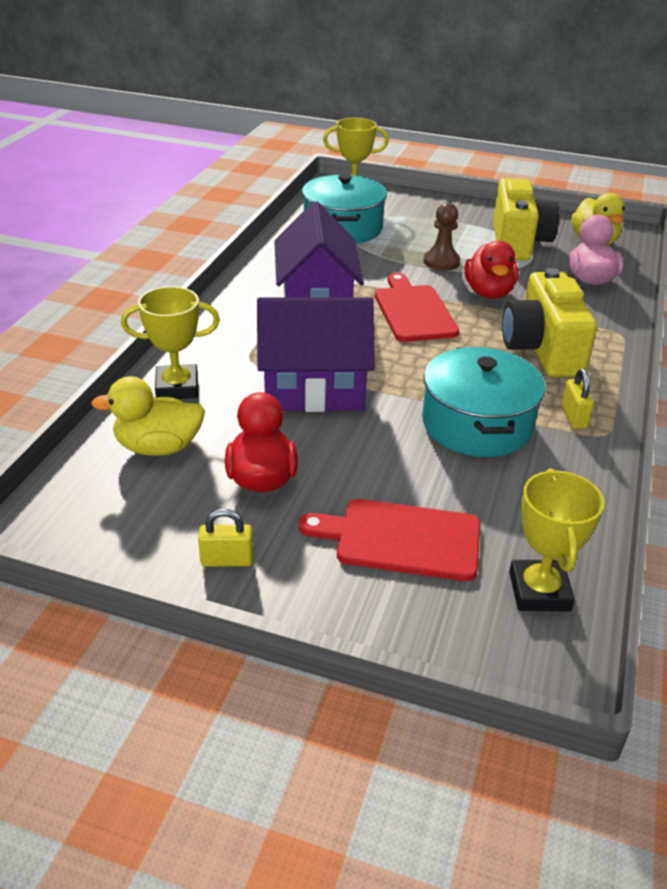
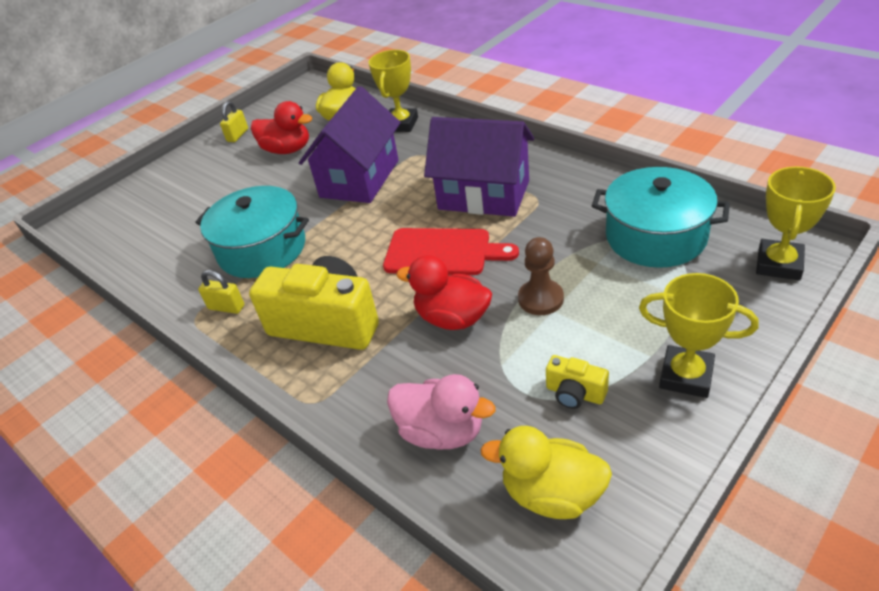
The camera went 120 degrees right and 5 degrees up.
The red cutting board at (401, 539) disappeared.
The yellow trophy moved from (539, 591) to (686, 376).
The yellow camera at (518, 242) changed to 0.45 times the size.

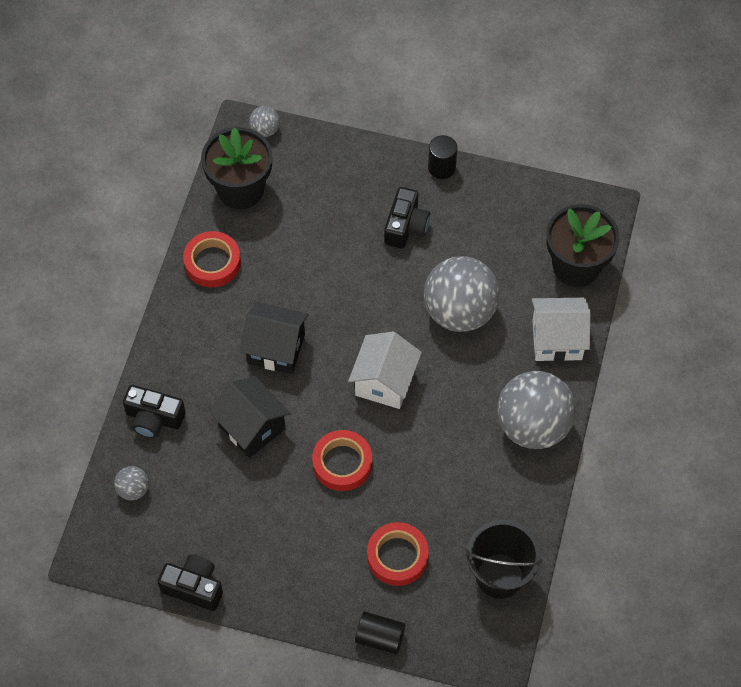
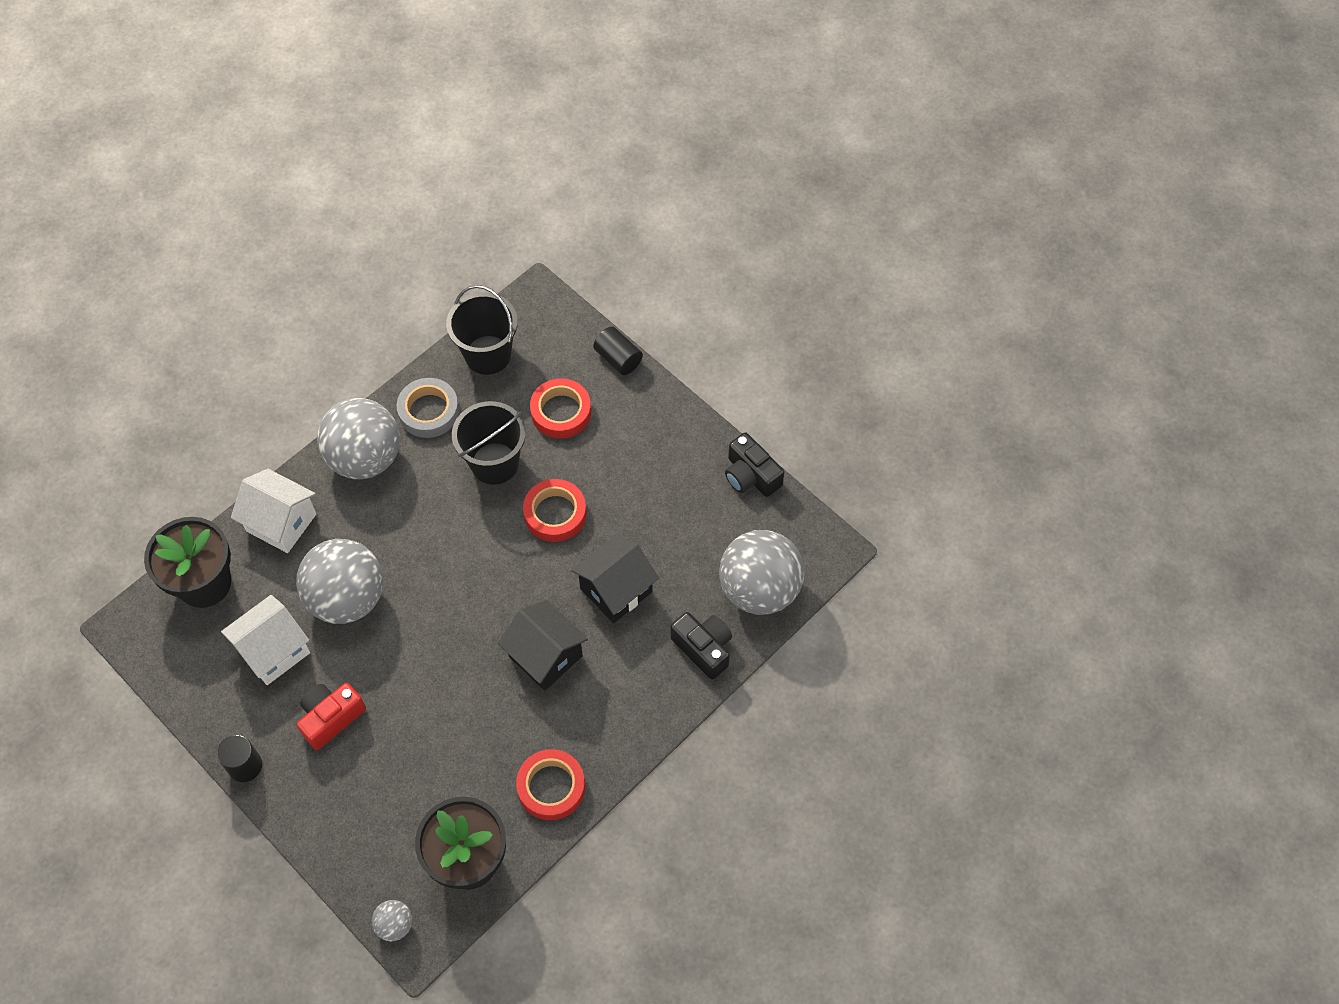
The camera went 150 degrees left and 0 degrees up.
The grey tape at (429, 411) appeared.
The black bucket at (494, 463) appeared.
The white house moved from (384, 382) to (273, 651).
The black camera at (406, 226) became the red camera at (331, 718).
The black house at (252, 427) turned 60 degrees clockwise.
The grey ball at (133, 489) changed to 2.30 times the size.

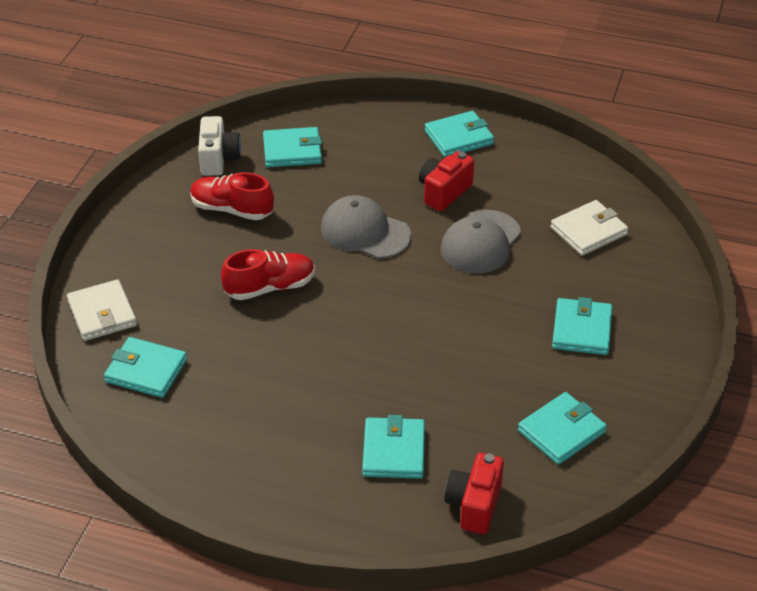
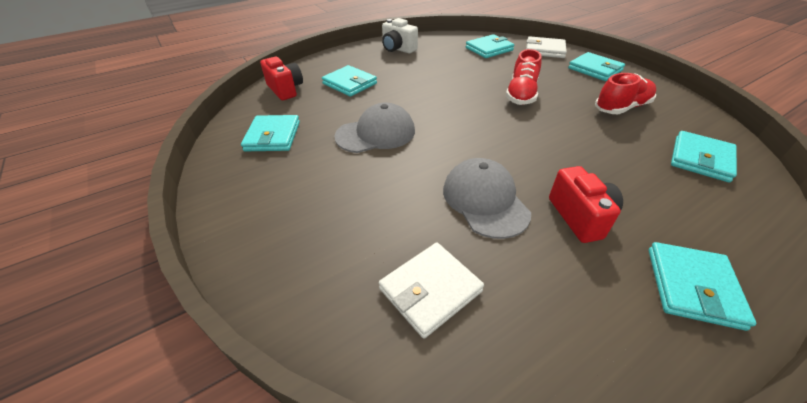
The camera went 130 degrees right and 0 degrees up.
The white camera moved from (218, 159) to (398, 49).
The grey cap moved from (365, 232) to (376, 134).
The turquoise wallet moved from (581, 330) to (595, 69).
The white wallet at (588, 231) turned 45 degrees clockwise.

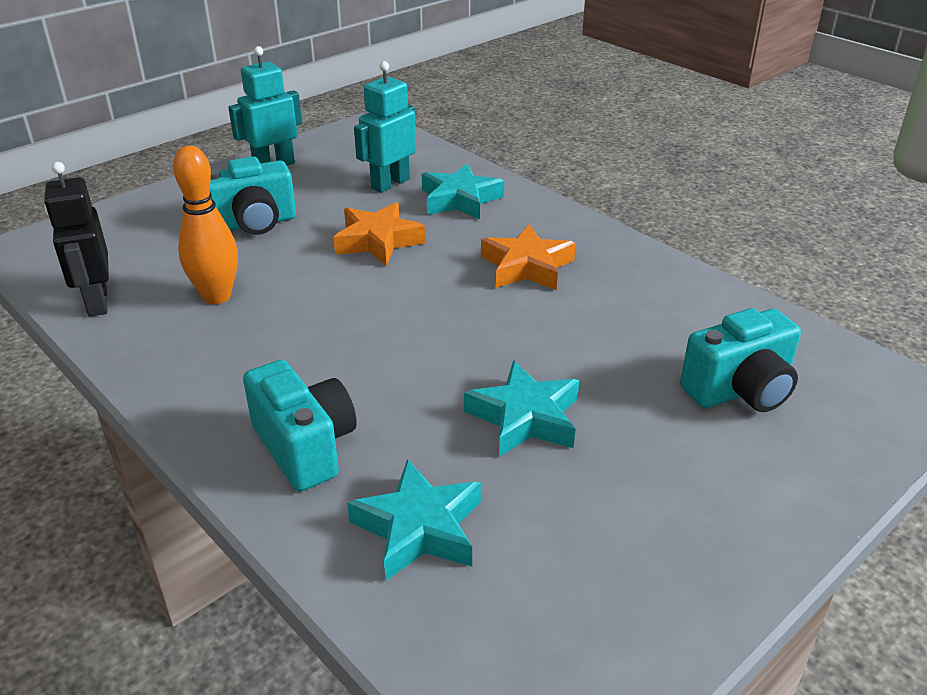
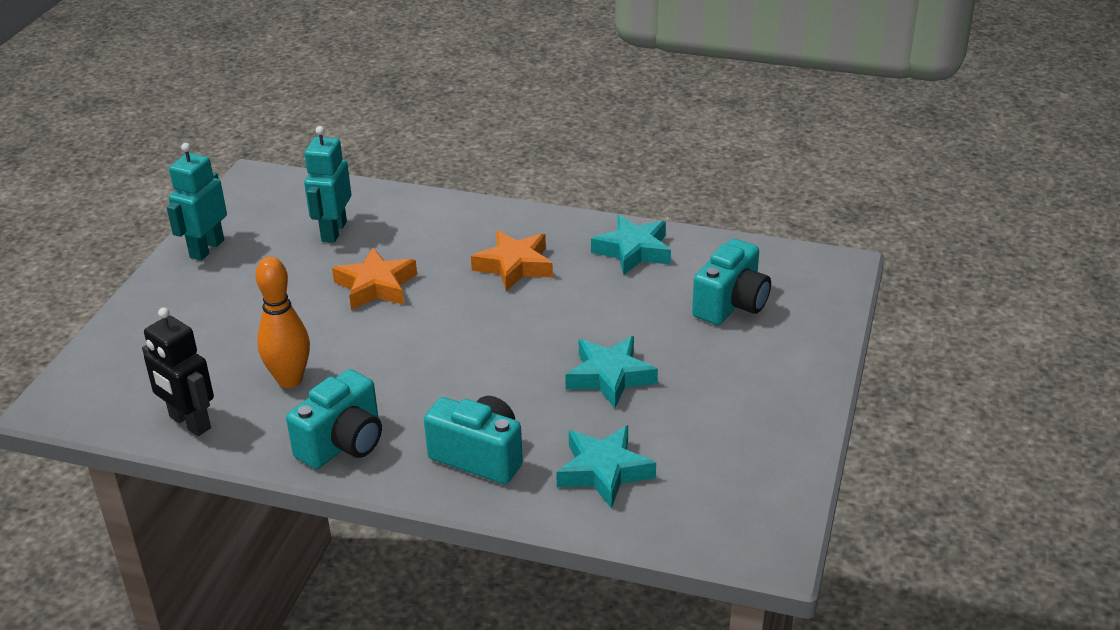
The camera went 30 degrees left and 0 degrees up.
The turquoise camera moved from (254, 223) to (343, 443).
The turquoise star moved from (460, 200) to (633, 251).

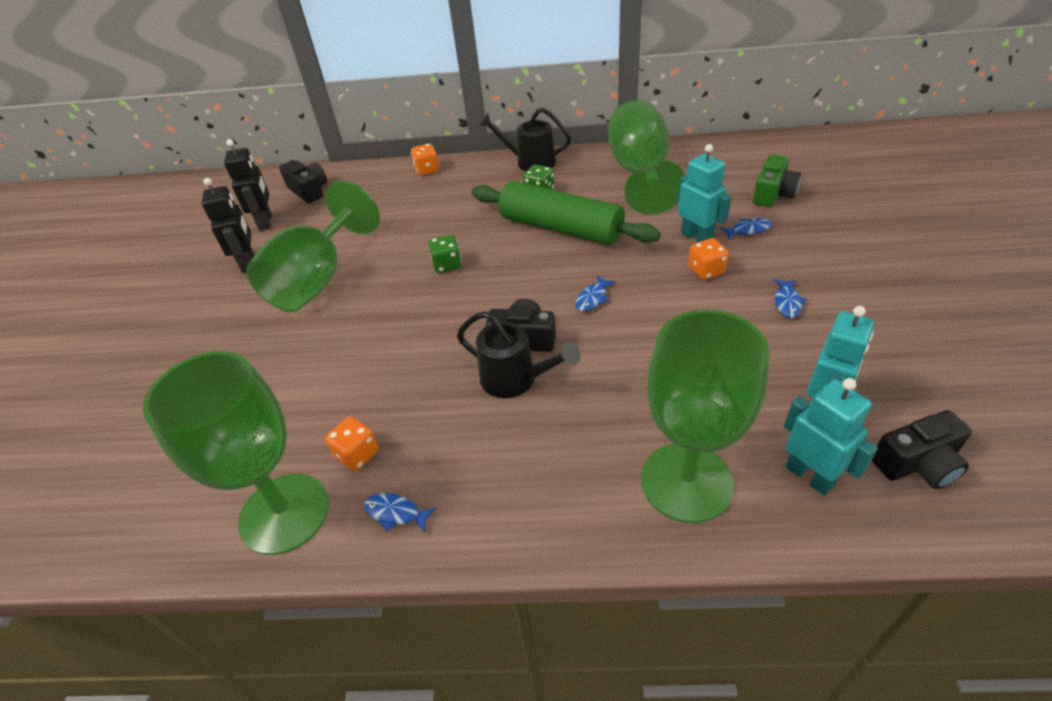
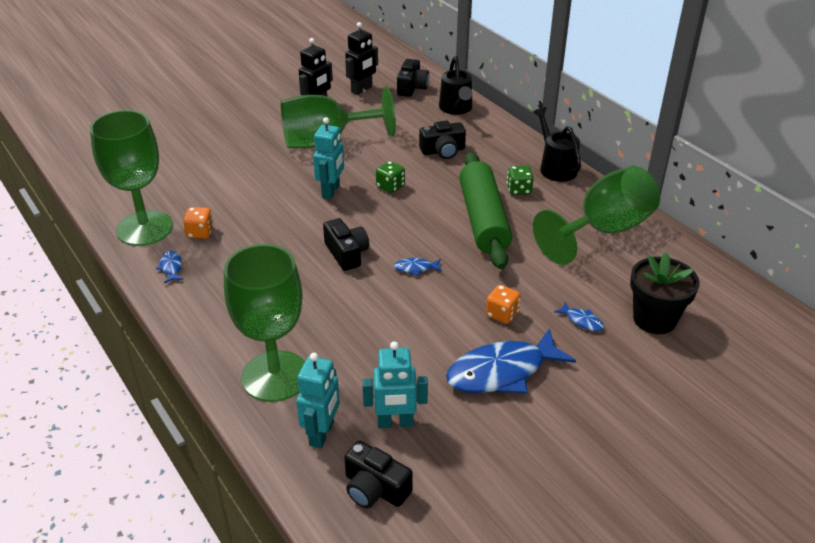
The camera went 50 degrees right and 5 degrees down.
The orange dice at (427, 170) disappeared.
The black camera at (443, 151) appeared.
The black watering can moved from (516, 379) to (456, 109).
The turquoise robot moved from (696, 237) to (331, 191).
The green camera at (773, 194) was replaced by the black flower pot at (654, 319).
The blue fish at (787, 302) changed to 2.41 times the size.

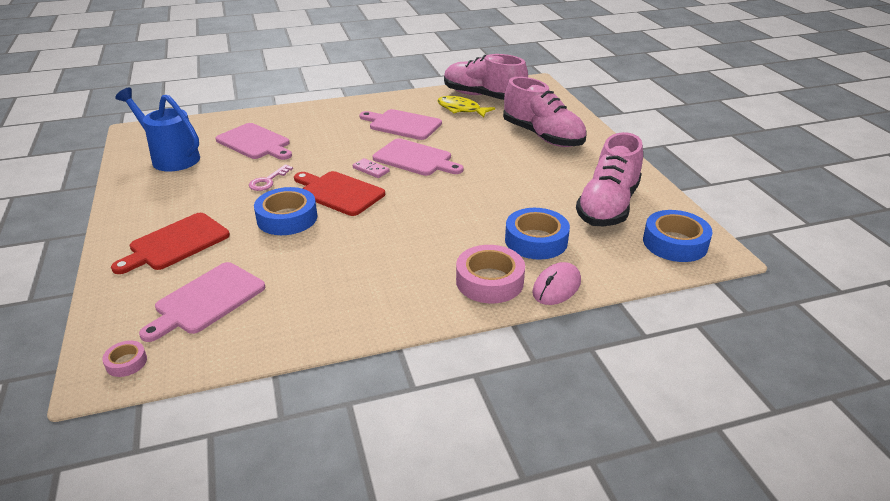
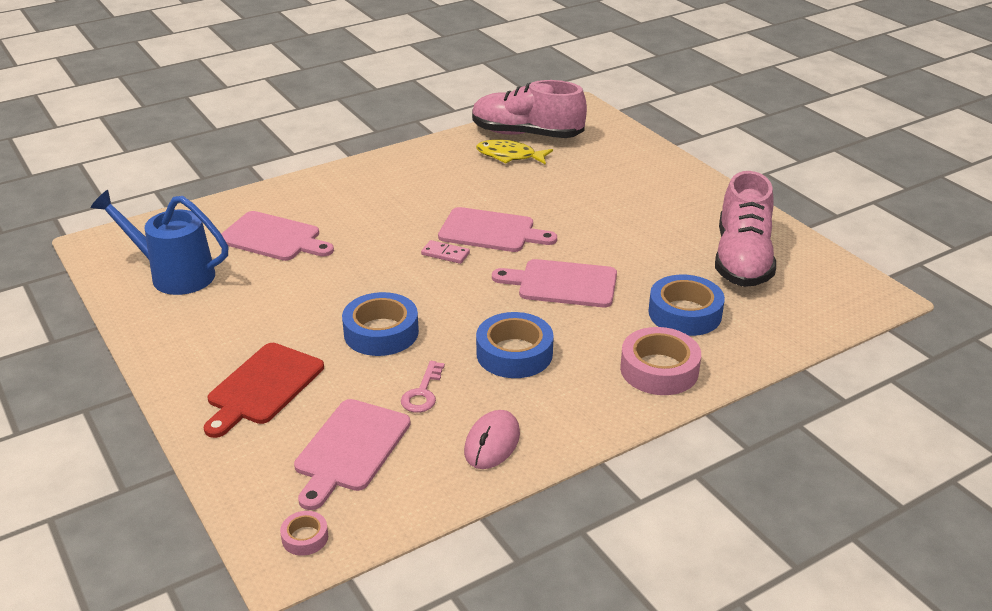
The camera went 15 degrees left and 0 degrees up.
The red cutting board at (339, 192) disappeared.
The pink shoe at (543, 136) disappeared.
The pink key moved from (268, 181) to (422, 393).
The pink cutting board moved from (402, 124) to (562, 284).
The pink mouse moved from (556, 287) to (492, 443).
The blue tape moved from (675, 243) to (514, 353).

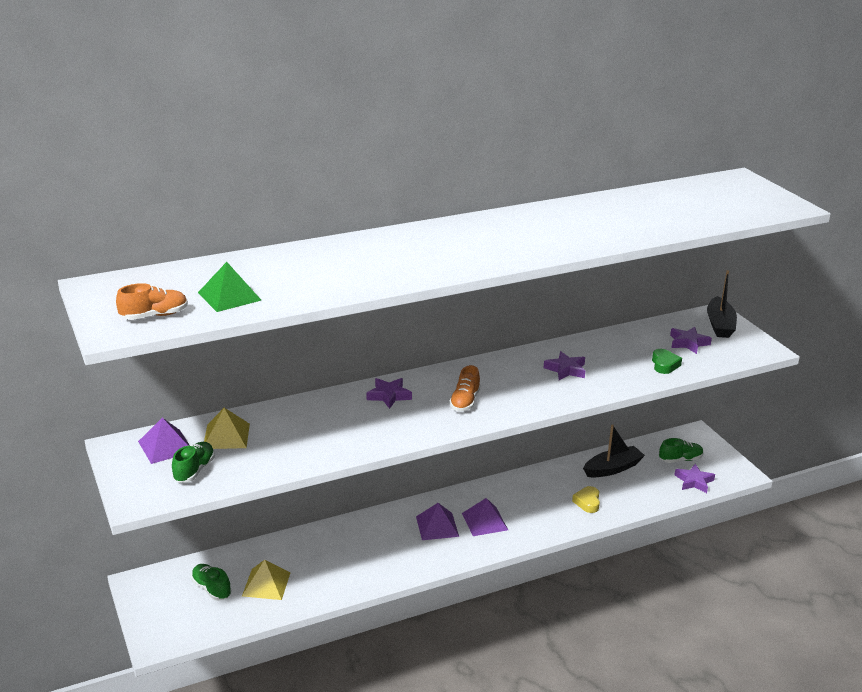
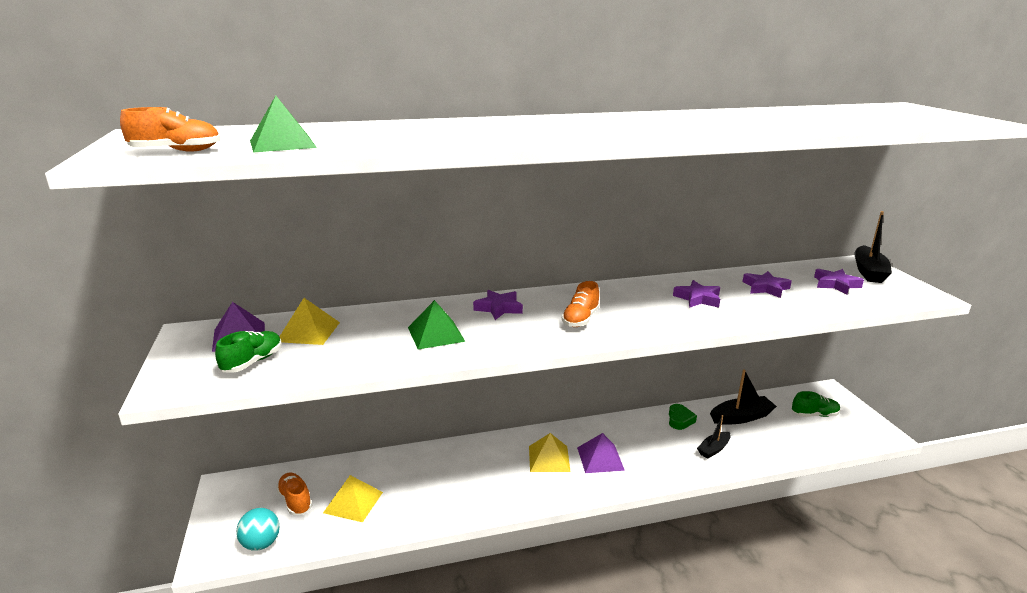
The camera went 10 degrees right and 5 degrees down.
The turquoise ball at (261, 543) appeared.
The green pyramid at (436, 334) appeared.
The green heart moved from (664, 365) to (680, 420).
The purple star moved from (694, 481) to (765, 288).
The yellow heart at (587, 502) was replaced by the black boat at (713, 449).
The green shoe at (211, 589) became the orange shoe at (295, 501).
The purple pyramid at (437, 526) became the yellow pyramid at (549, 458).

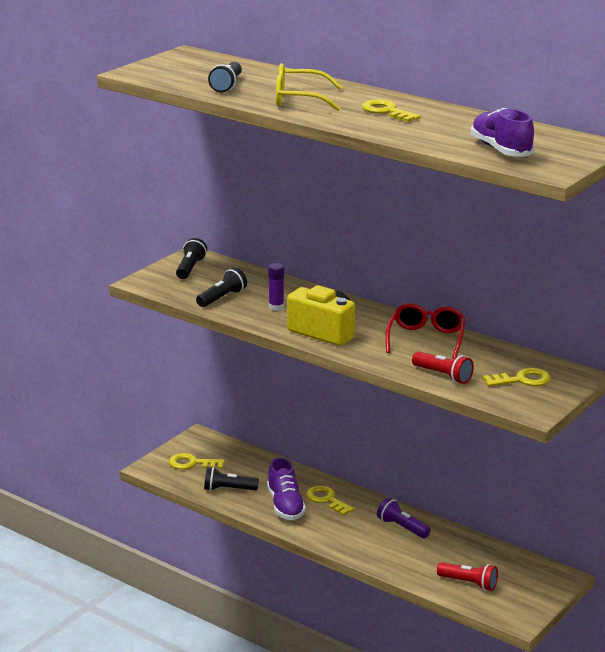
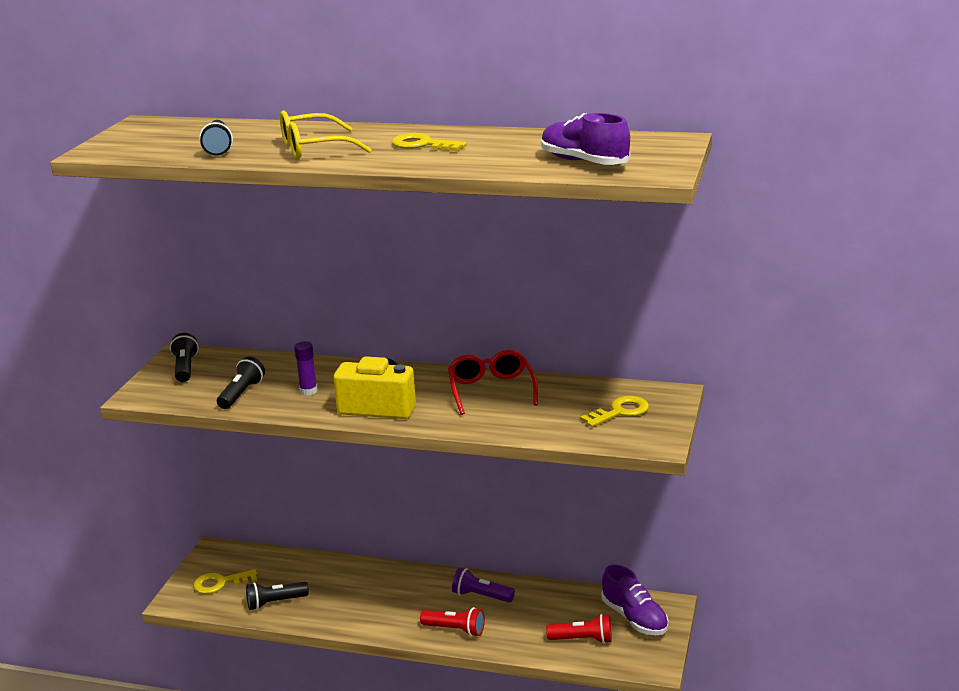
The camera went 20 degrees left and 0 degrees up.
The yellow key at (326, 500) disappeared.
The purple shoe moved from (285, 505) to (634, 618).
The red flashlight moved from (443, 376) to (455, 629).

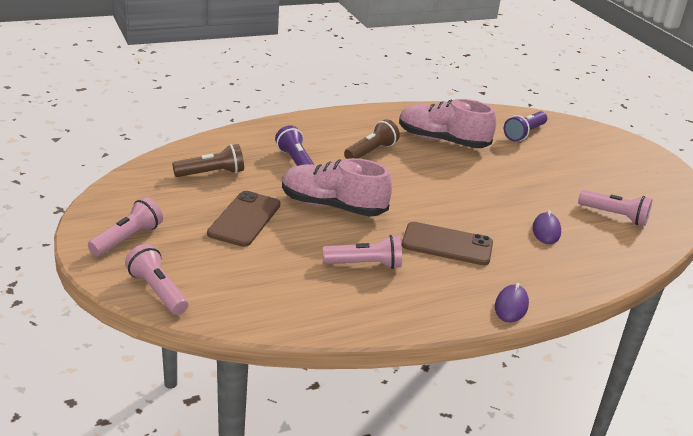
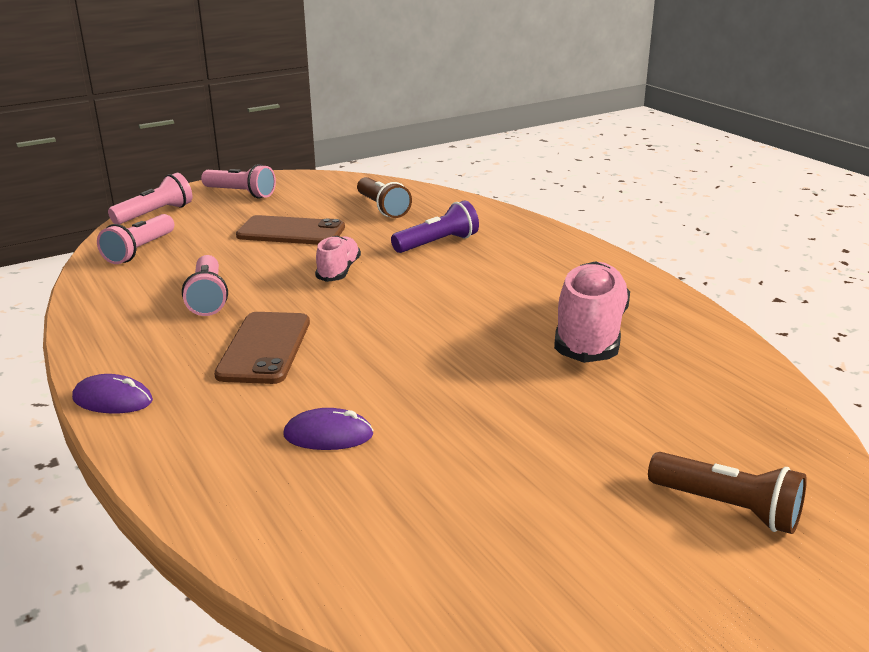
The camera went 85 degrees right and 5 degrees down.
The purple flashlight at (524, 133) disappeared.
The brown flashlight moved from (371, 151) to (728, 508).
The pink flashlight moved from (614, 216) to (139, 251).
The pink shoe at (333, 206) changed to 0.56 times the size.

